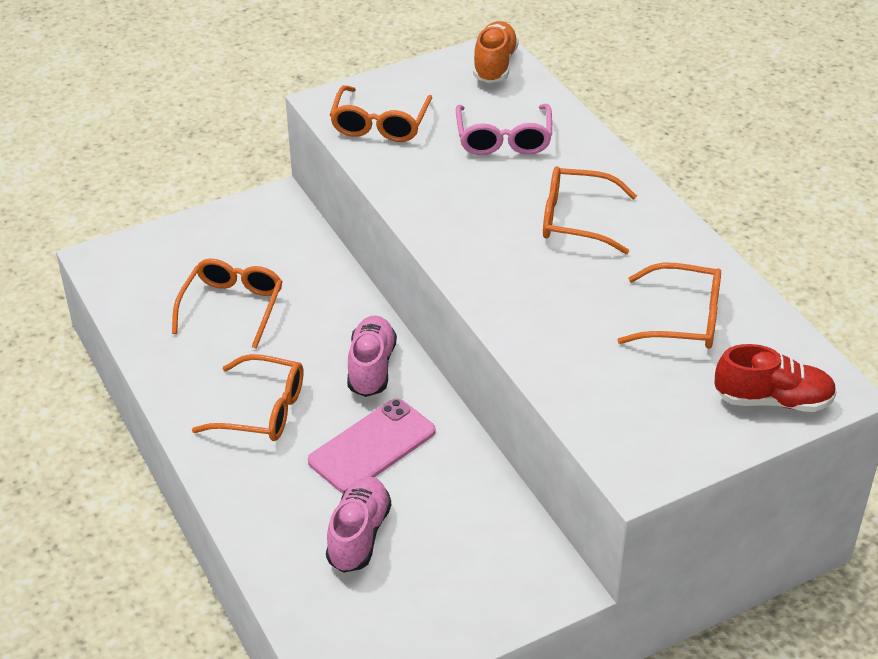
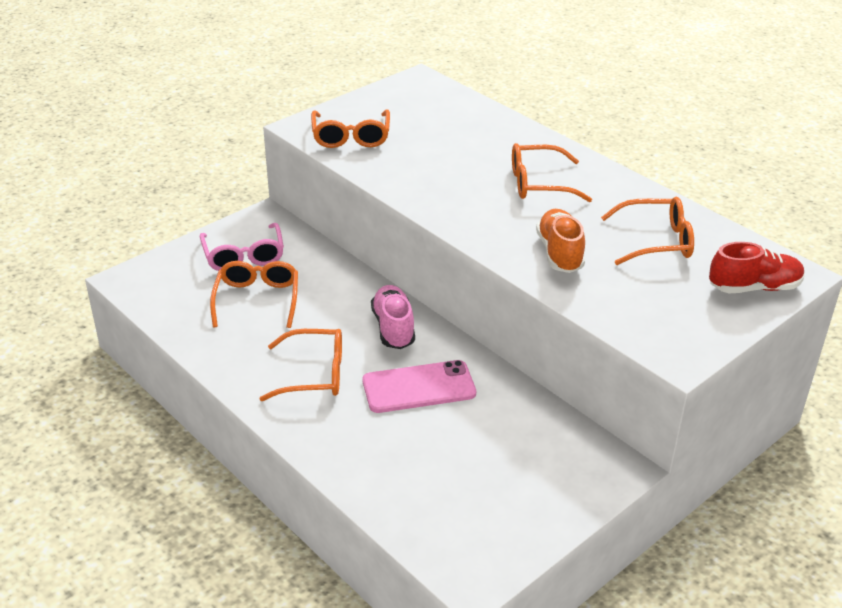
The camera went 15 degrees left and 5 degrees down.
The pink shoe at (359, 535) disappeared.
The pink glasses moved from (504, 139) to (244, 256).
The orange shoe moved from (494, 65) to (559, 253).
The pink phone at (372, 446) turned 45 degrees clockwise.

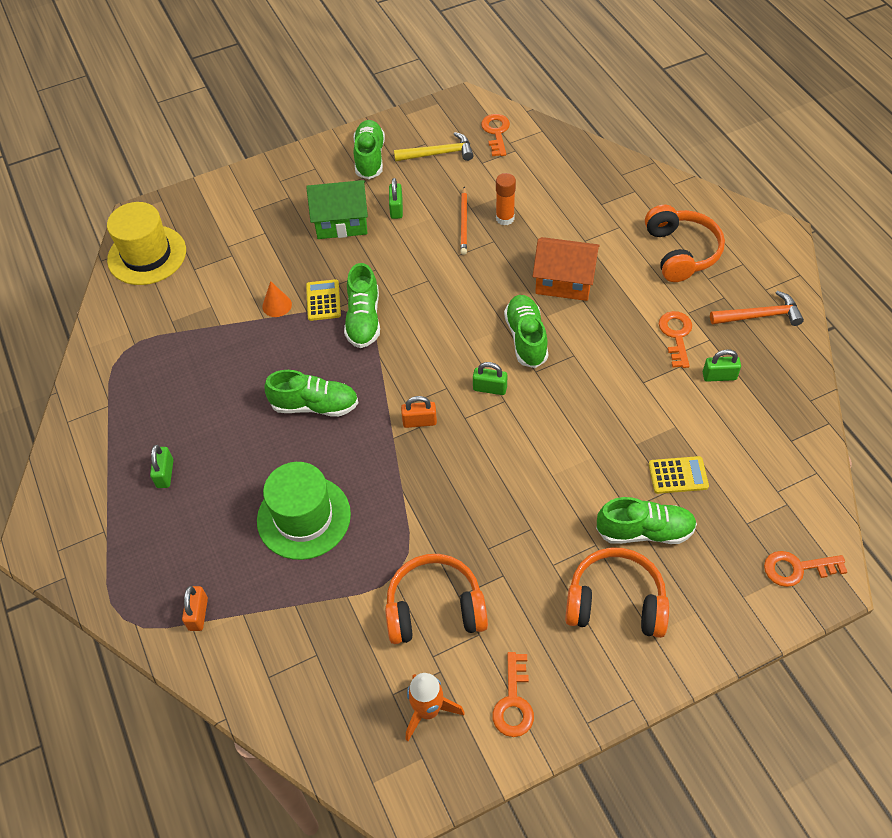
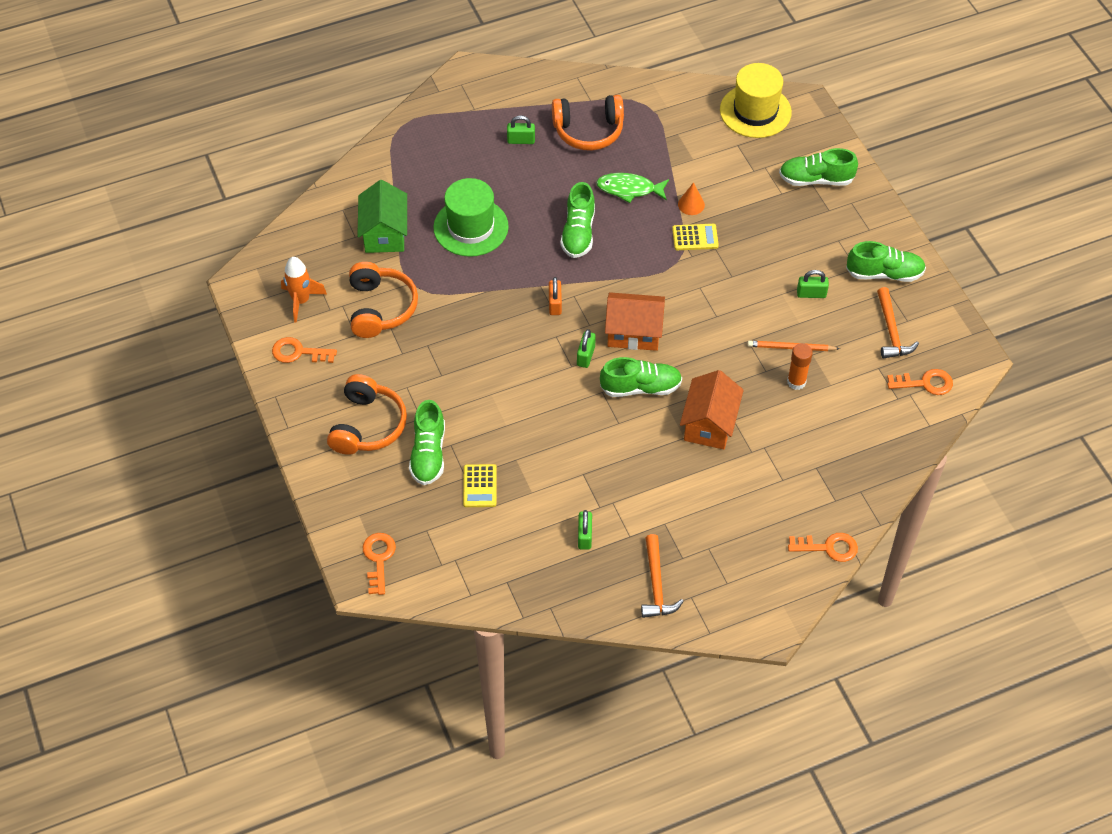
The camera went 90 degrees right and 0 degrees up.
The orange padlock at (198, 614) disappeared.
The green fish at (629, 189) appeared.
The orange house at (633, 332) appeared.
The green house moved from (341, 222) to (384, 233).
The green shoe moved from (363, 319) to (816, 179).
The orange headphones moved from (681, 252) to (588, 131).
The orange key moved from (676, 335) to (828, 547).
The yellow hammer at (439, 154) became the orange hammer at (891, 331).

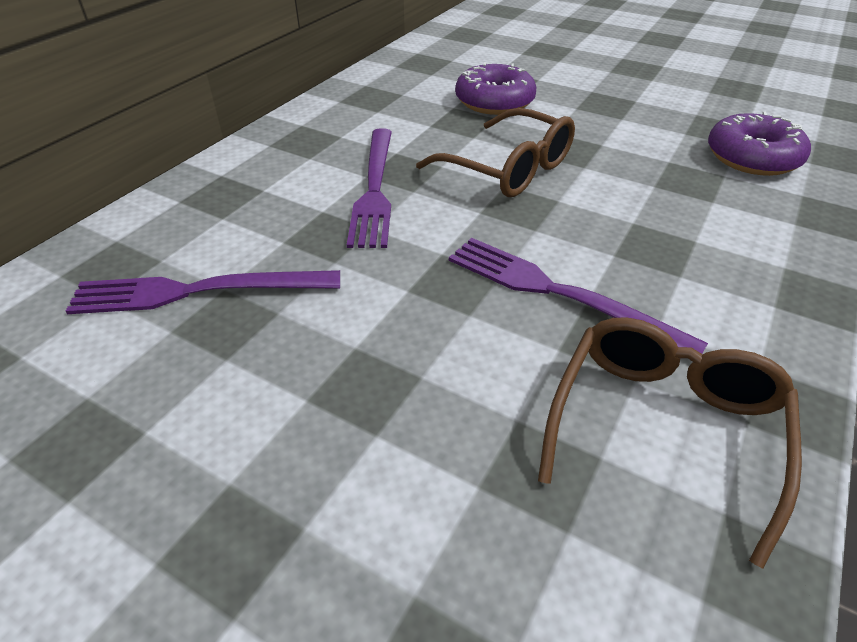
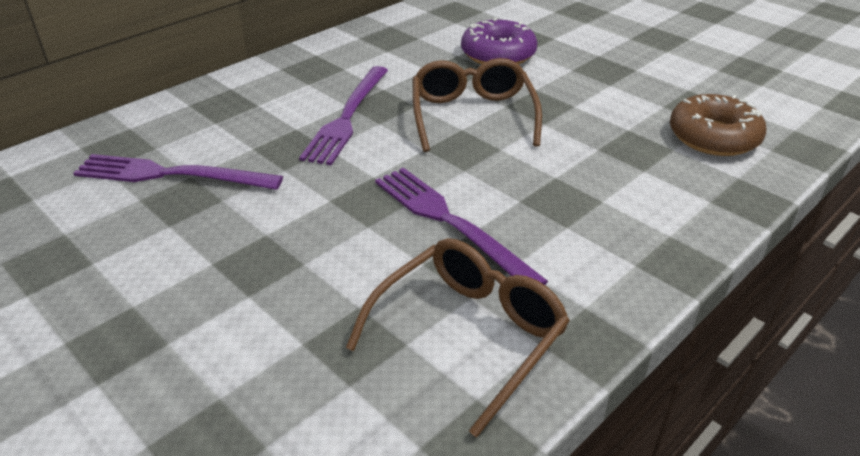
The camera went 15 degrees right and 5 degrees down.
The purple donut at (752, 157) became the brown donut at (713, 137).
The brown glasses at (508, 169) turned 150 degrees counterclockwise.

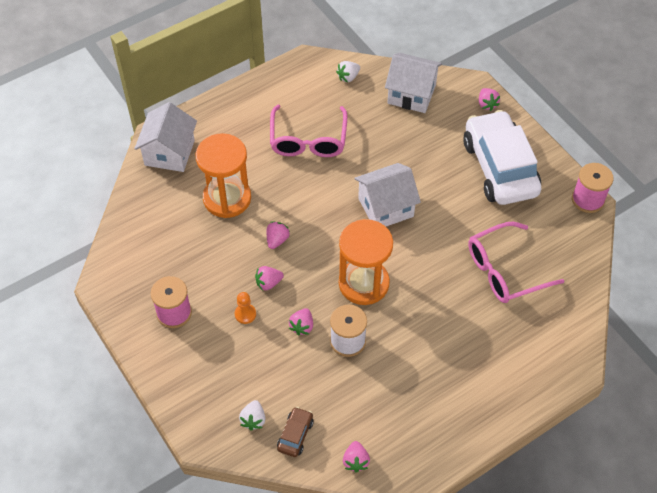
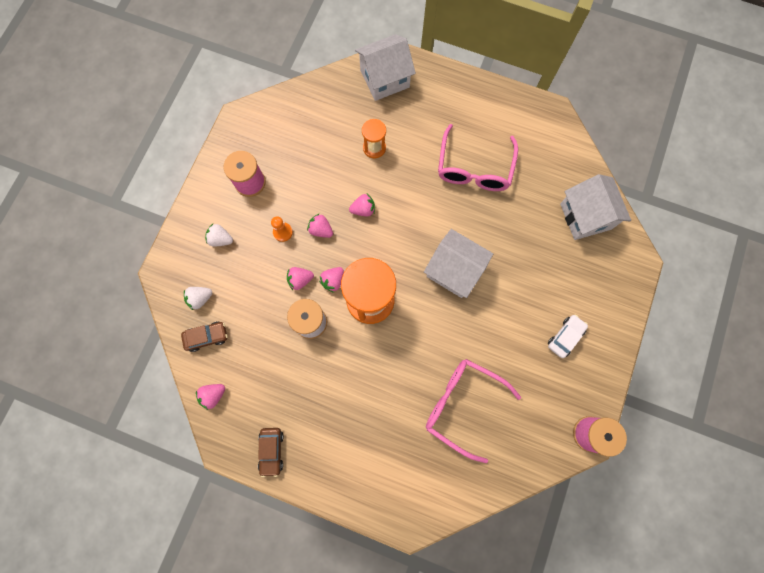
The camera went 55 degrees right and 20 degrees up.
The brown car at (272, 451) appeared.
The white strawberry moved from (348, 77) to (221, 239).
The pink strawberry moved from (487, 104) to (333, 281).
The pink glasses at (308, 140) turned 45 degrees counterclockwise.
The orange hourglass at (227, 198) changed to 0.51 times the size.
The white car at (499, 168) changed to 0.41 times the size.

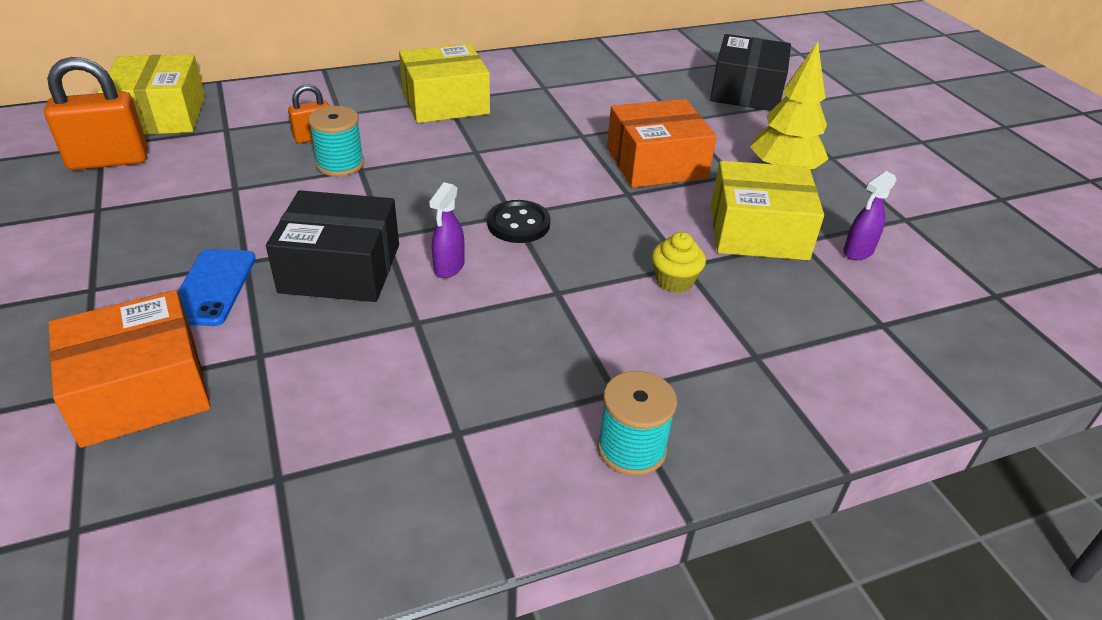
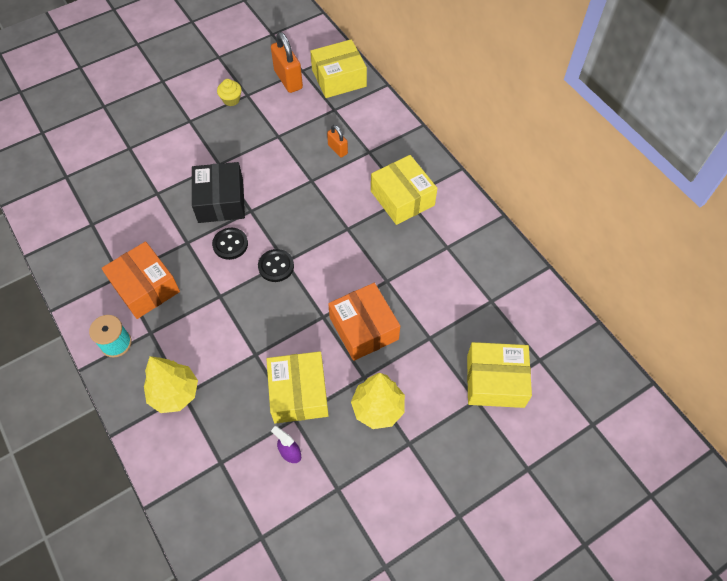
The camera went 80 degrees right and 20 degrees up.
The blue phone at (212, 287) disappeared.
The turquoise spool at (340, 164) disappeared.
The yellow tree at (175, 393) appeared.
The orange box moved from (140, 390) to (145, 287).
The yellow cupcake moved from (674, 281) to (231, 100).
The purple spray bottle at (449, 267) was replaced by the black button at (230, 244).
The black box at (746, 91) became the yellow box at (495, 381).

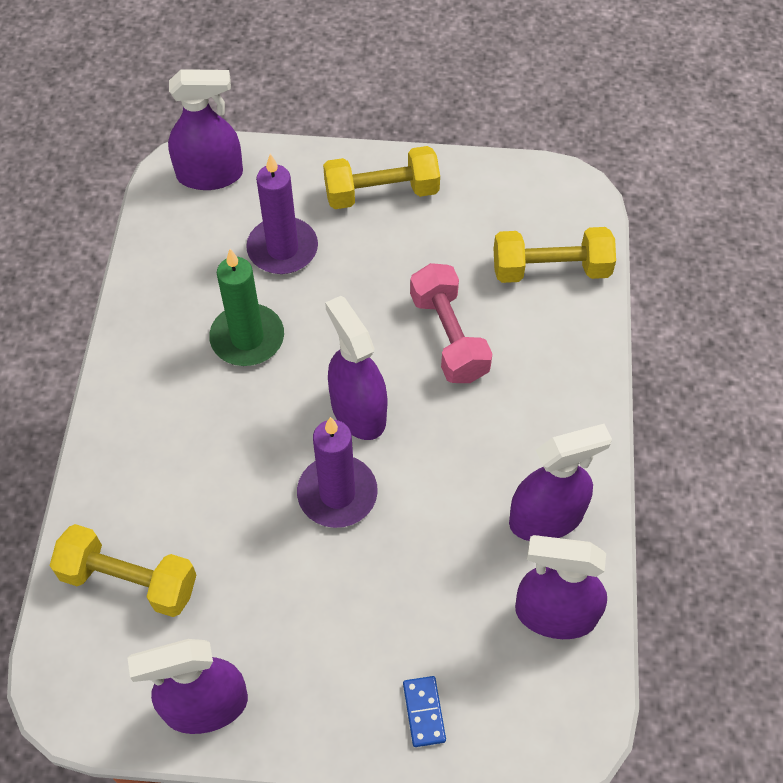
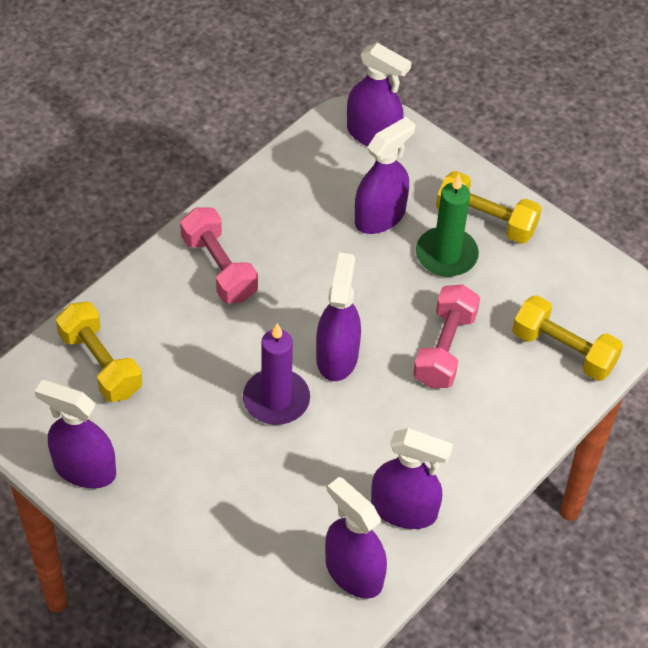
The camera went 35 degrees right and 5 degrees down.
The blue domino at (424, 712) disappeared.
The pink dumbbell at (219, 268) appeared.
The green candle moved from (247, 338) to (446, 255).
The purple candle at (282, 249) was replaced by the purple spray bottle at (380, 216).

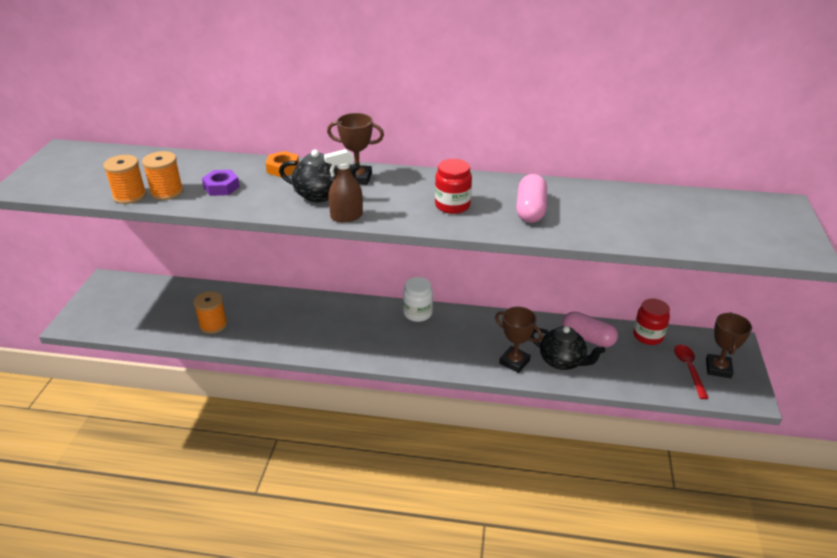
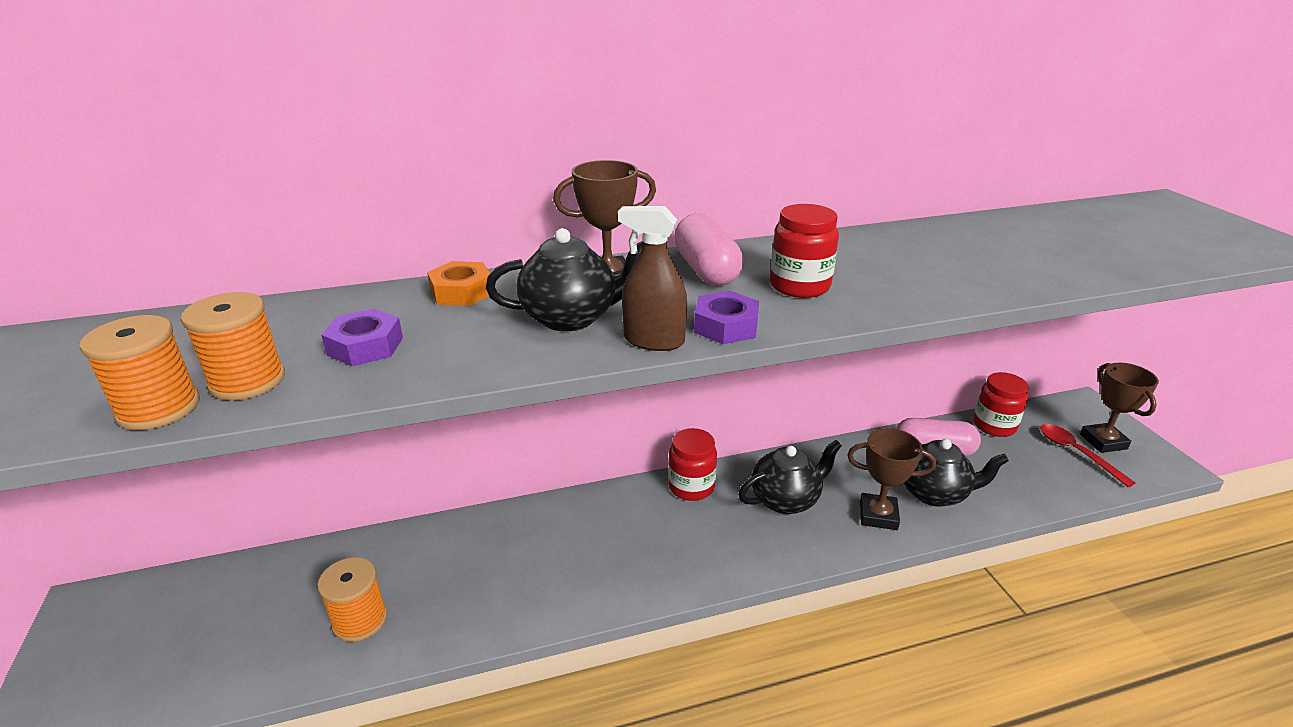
The camera went 25 degrees left and 5 degrees down.
The purple nut at (726, 326) appeared.
The black teapot at (786, 499) appeared.
The pink capsule moved from (530, 210) to (706, 270).
The white jar at (417, 313) became the red jar at (691, 487).
The brown spray bottle at (346, 217) turned 60 degrees clockwise.

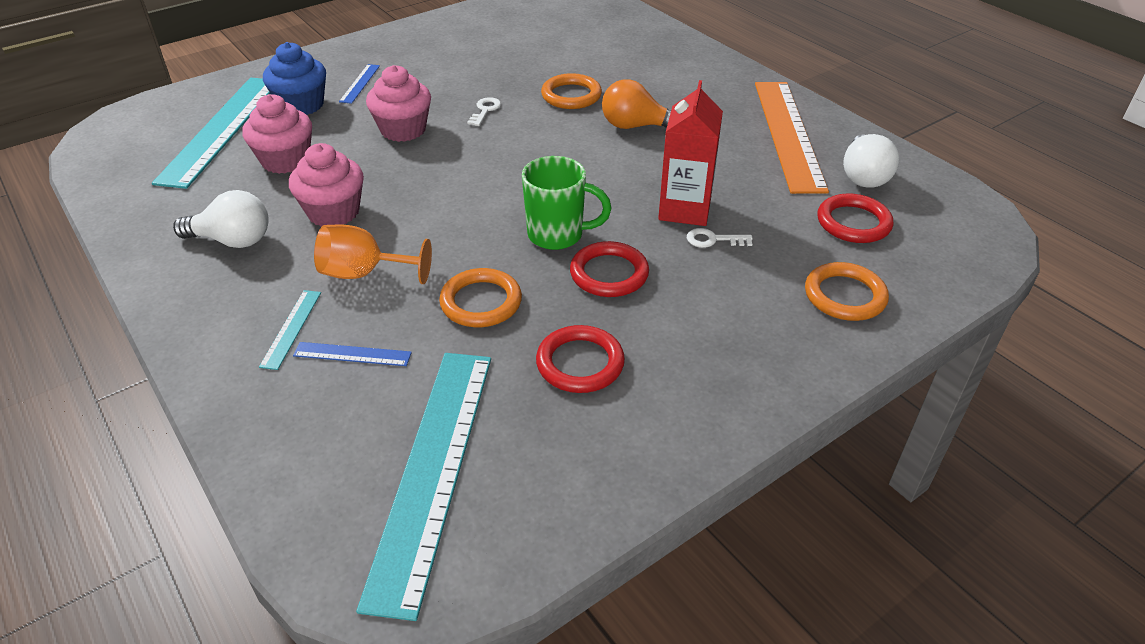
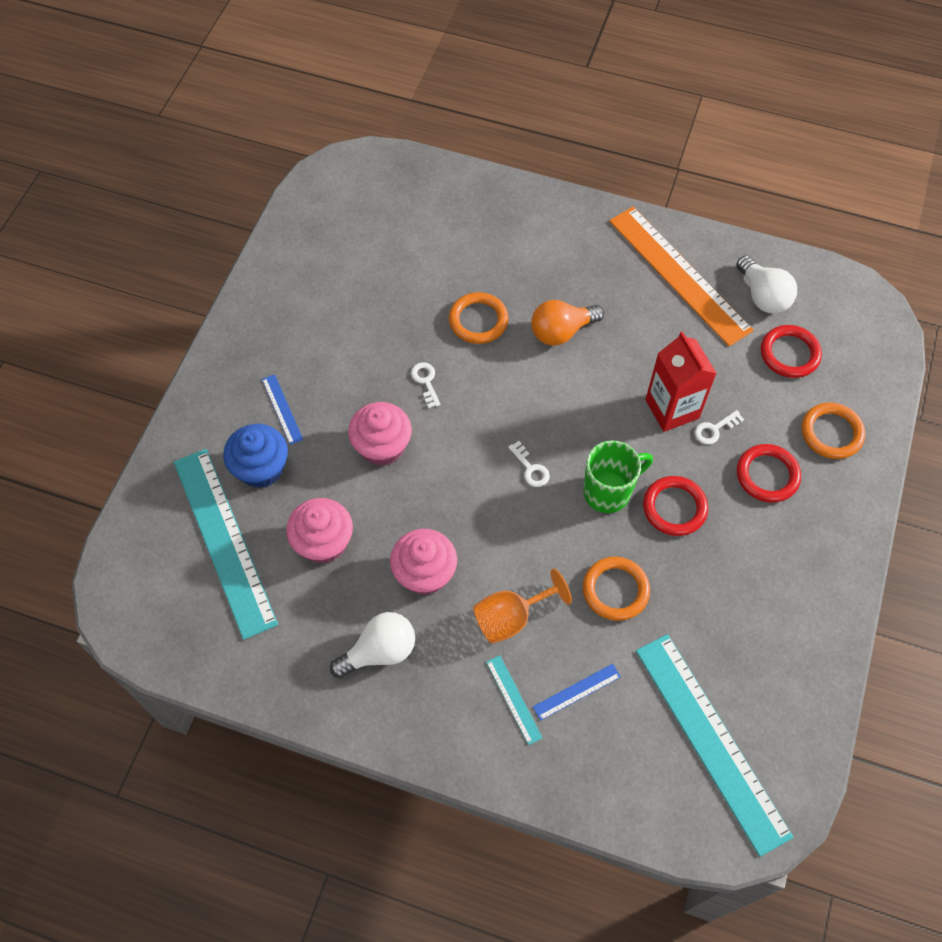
The camera went 35 degrees left and 20 degrees up.
The white key at (530, 468) appeared.
The red ring moved from (580, 363) to (767, 475).

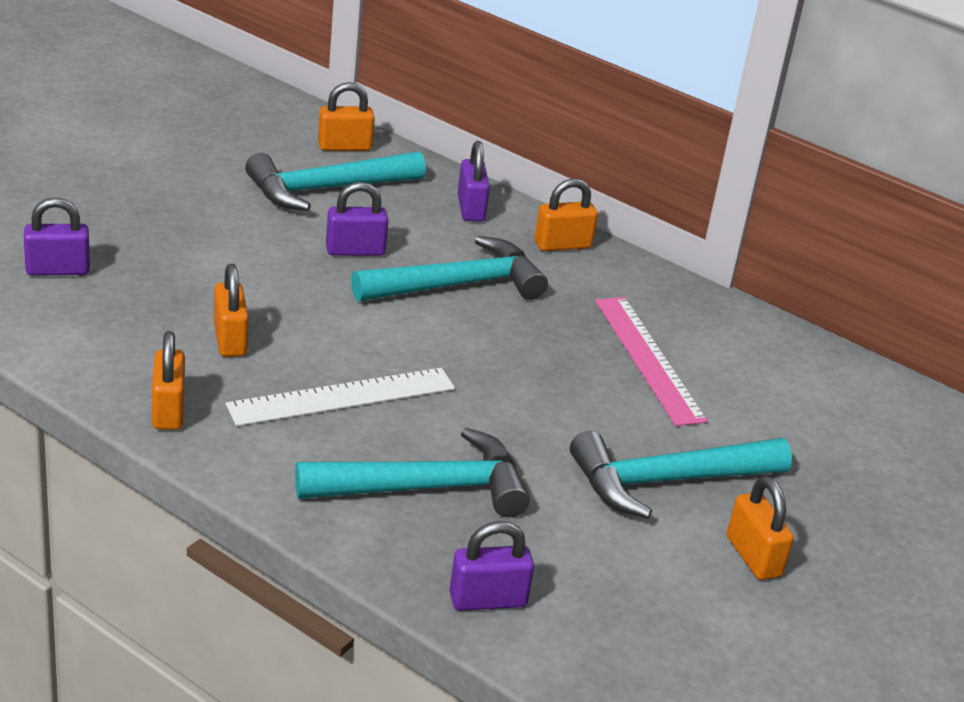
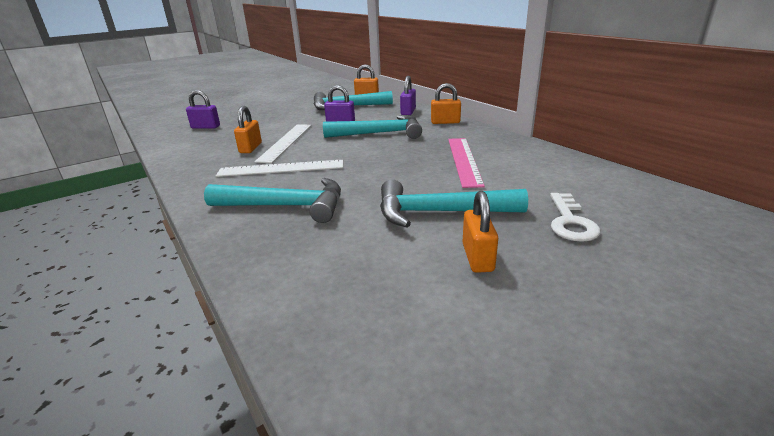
The camera went 25 degrees right and 5 degrees down.
The orange padlock at (168, 410) disappeared.
The purple padlock at (488, 600) disappeared.
The white ruler at (285, 142) appeared.
The white key at (570, 222) appeared.

